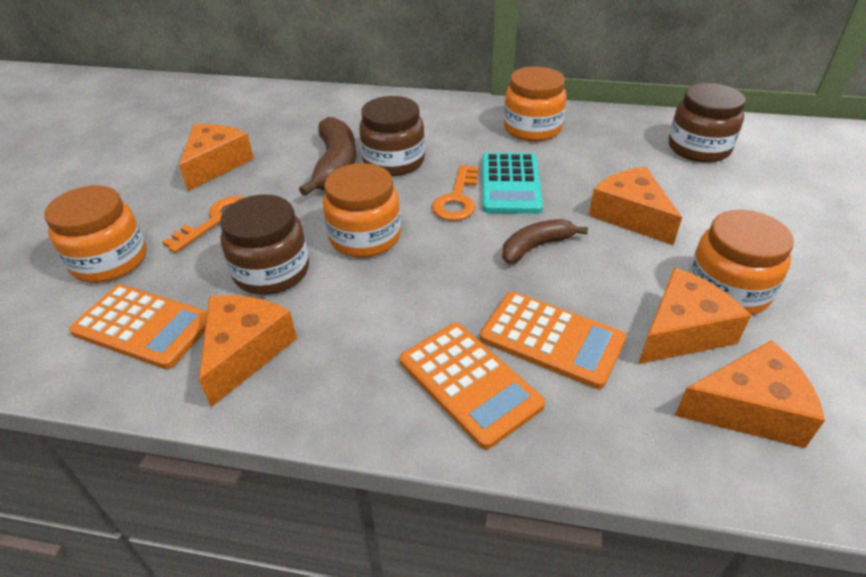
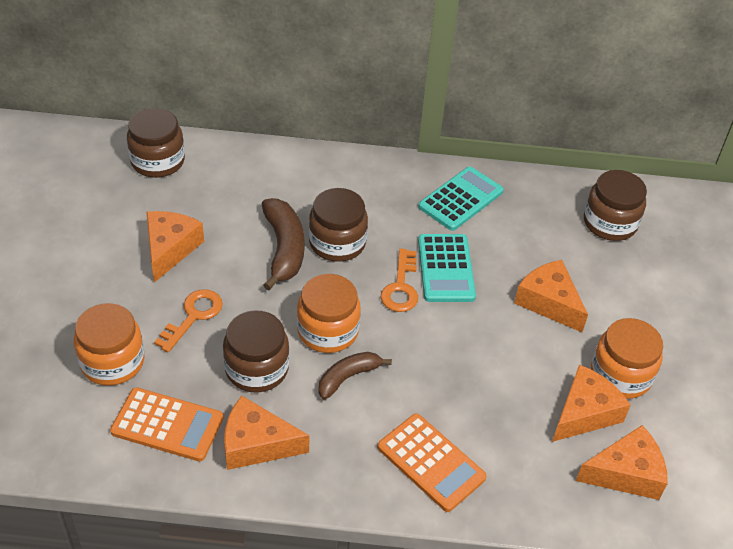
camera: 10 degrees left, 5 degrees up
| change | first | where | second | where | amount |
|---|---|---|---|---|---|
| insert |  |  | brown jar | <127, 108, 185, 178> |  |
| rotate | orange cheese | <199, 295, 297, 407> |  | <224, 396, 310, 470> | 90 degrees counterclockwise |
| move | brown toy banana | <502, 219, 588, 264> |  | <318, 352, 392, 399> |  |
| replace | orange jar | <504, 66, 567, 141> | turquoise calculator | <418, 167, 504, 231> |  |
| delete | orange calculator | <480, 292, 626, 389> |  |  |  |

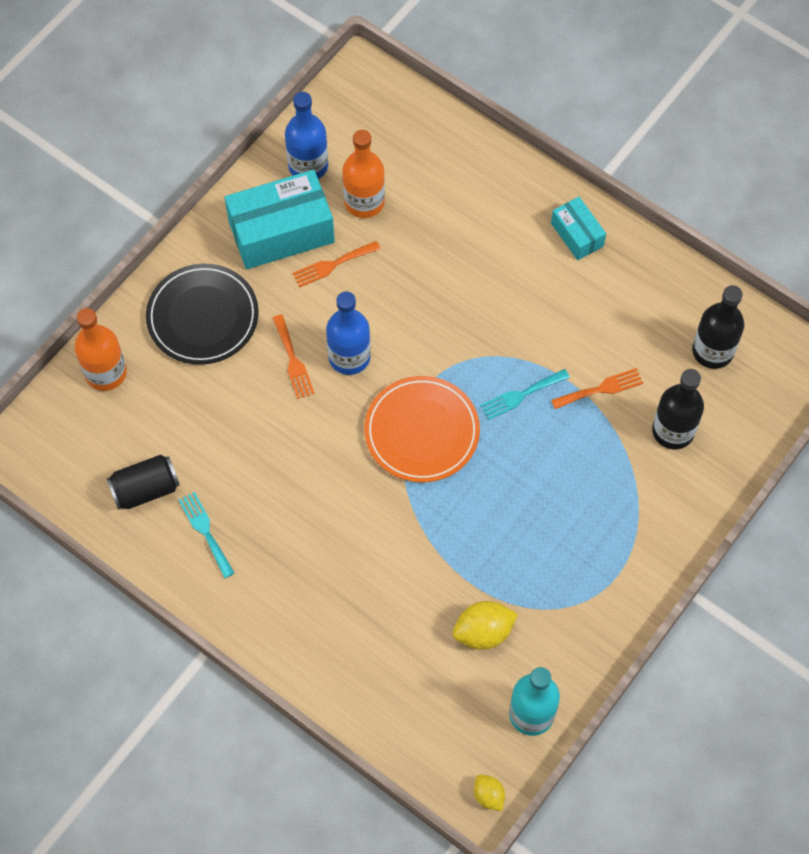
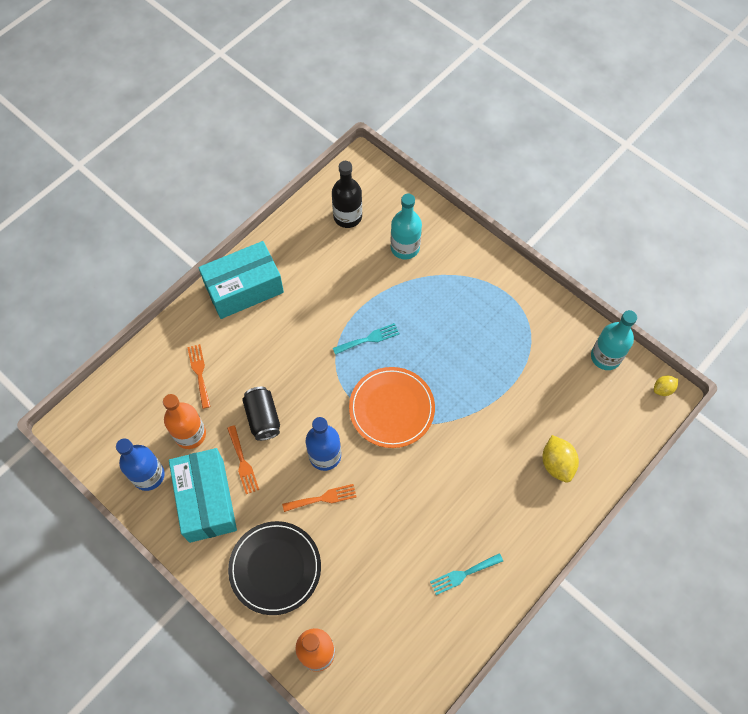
camera: 85 degrees left, 0 degrees up
| change | first | where | second | where | amount |
|---|---|---|---|---|---|
| move | orange fork | <551, 368, 643, 409> |  | <187, 344, 211, 409> |  |
| resize | turquoise parcel | <551, 197, 606, 260> |  | <198, 241, 284, 319> | x1.88 |
| move | jet-black soda can | <106, 455, 180, 510> |  | <242, 387, 280, 441> |  |
| rotate | turquoise fork | <480, 369, 570, 420> |  | <333, 323, 400, 355> | 90 degrees counterclockwise |
| recolor | jet-black drink bottle | <652, 369, 704, 449> | turquoise drink bottle | <390, 194, 422, 260> |  |
| move | golden citrus fruit | <453, 601, 518, 650> |  | <542, 435, 579, 483> |  |

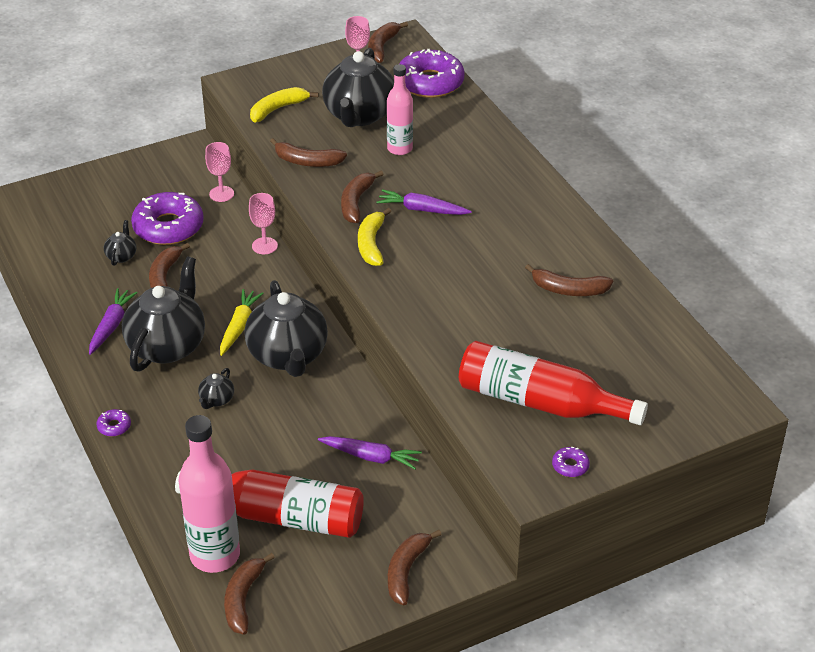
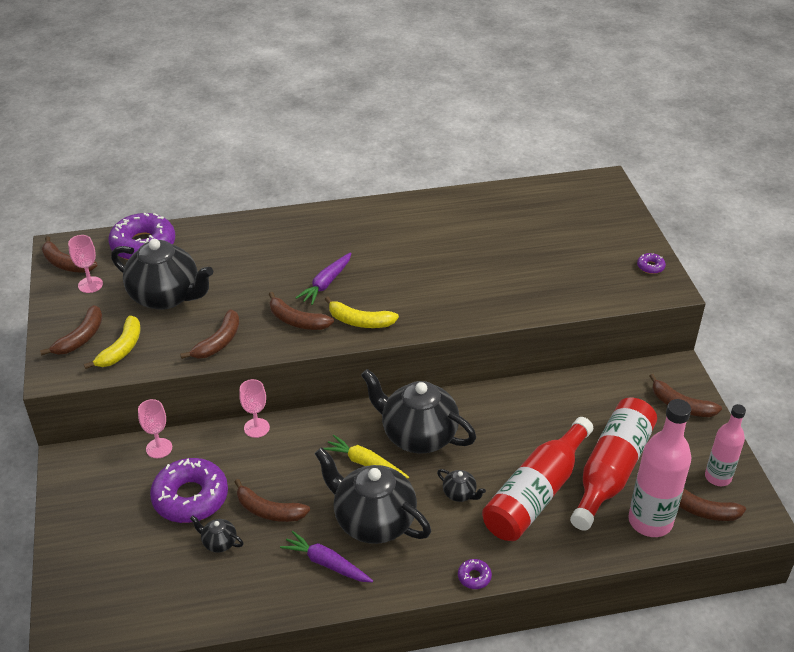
camera: 75 degrees left, 0 degrees up
| change | first | where | second | where | amount |
|---|---|---|---|---|---|
| move | brown toy banana | <525, 264, 613, 296> |  | <40, 305, 103, 355> |  |
| rotate | golden toy banana | <250, 87, 318, 123> |  | <84, 315, 141, 369> | 135 degrees counterclockwise |
| rotate | jet-black china teapot | <244, 280, 328, 377> |  | <361, 369, 476, 453> | 150 degrees counterclockwise |
| move | scarlet drink bottle | <459, 341, 648, 425> |  | <482, 417, 593, 541> |  |
| move | rose-pink drink bottle | <387, 64, 413, 155> |  | <705, 404, 746, 486> |  |
| delete | violet toy carrot | <318, 436, 422, 469> |  |  |  |

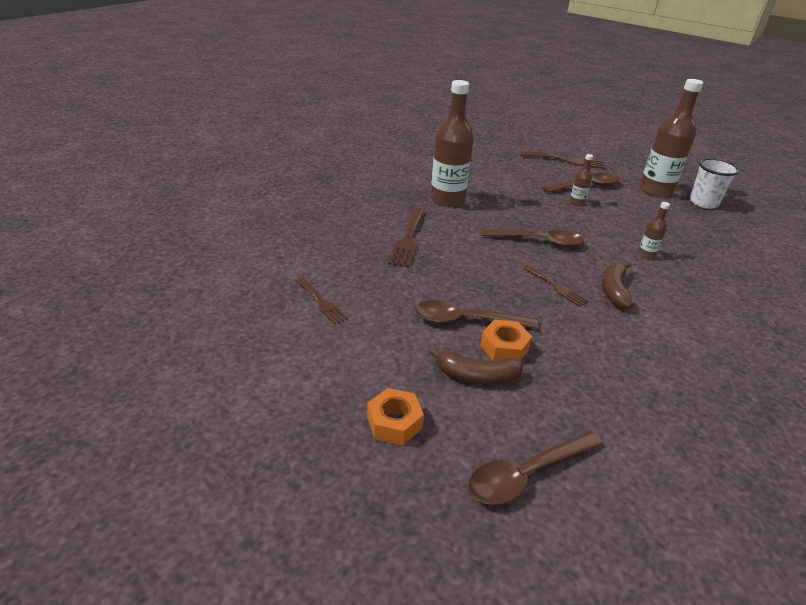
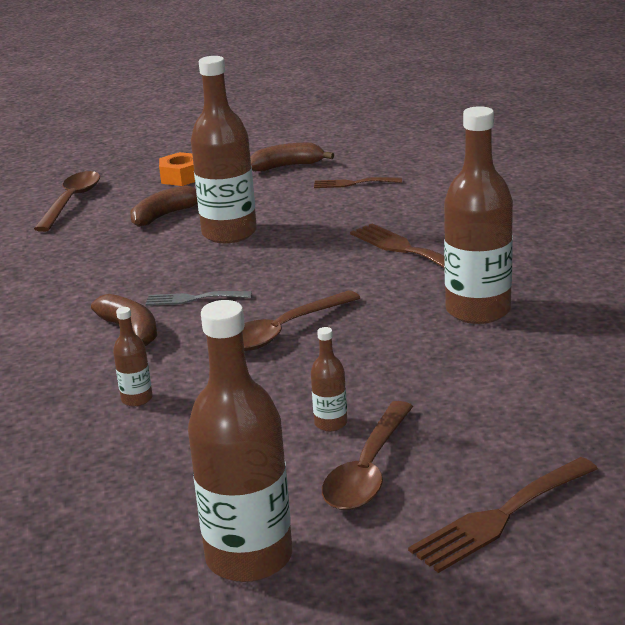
camera: 135 degrees right, 10 degrees down
| change | first | where | second | where | amount |
|---|---|---|---|---|---|
| recolor | brown fork | <523, 265, 589, 307> | grey fork | <146, 291, 252, 306> |  |
| replace | brown tablespoon | <415, 300, 538, 329> | brown drink bottle | <191, 56, 257, 243> |  |
| insert |  |  | brown toy banana | <250, 143, 334, 171> |  |
| delete | orange hexagon nut | <480, 319, 532, 361> |  |  |  |
| delete | white cup | <689, 158, 739, 209> |  |  |  |

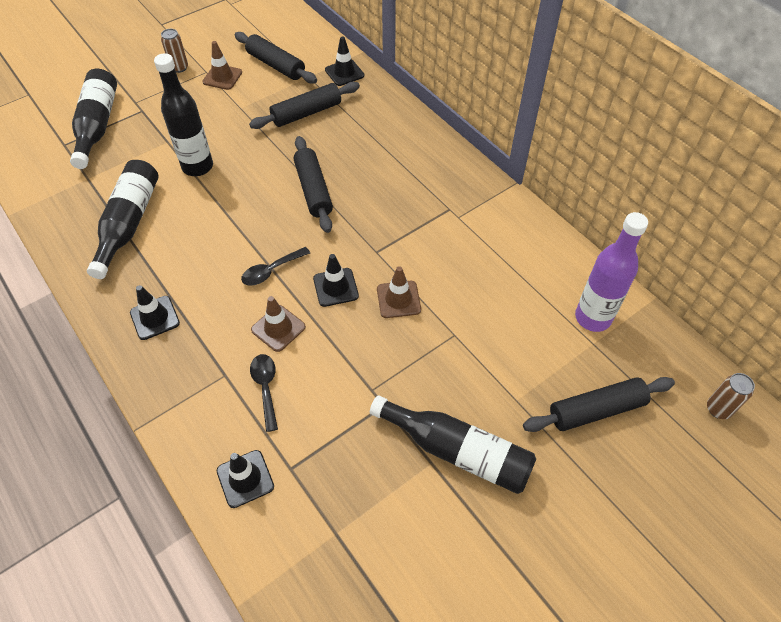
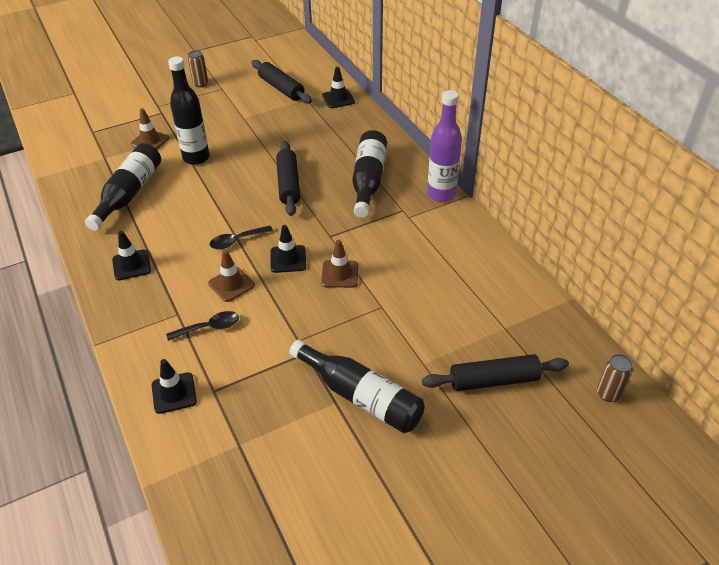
camera: 10 degrees right, 10 degrees down
| change | first | where | second | where | amount |
|---|---|---|---|---|---|
| move | brown safety cone | <202, 41, 242, 90> |  | <131, 108, 169, 149> |  |
| rotate | jet-black tablespoon | <250, 354, 278, 432> |  | <166, 311, 239, 341> | 75 degrees clockwise |
| move | jet-black drink bottle | <70, 69, 117, 169> |  | <352, 130, 387, 218> |  |
| move | violet drink bottle | <575, 212, 648, 332> |  | <427, 90, 462, 202> |  |
| delete | jet-black dough roller | <249, 82, 360, 129> |  |  |  |

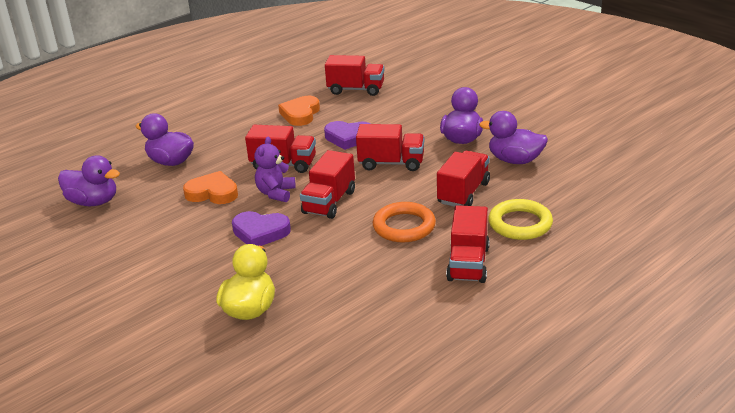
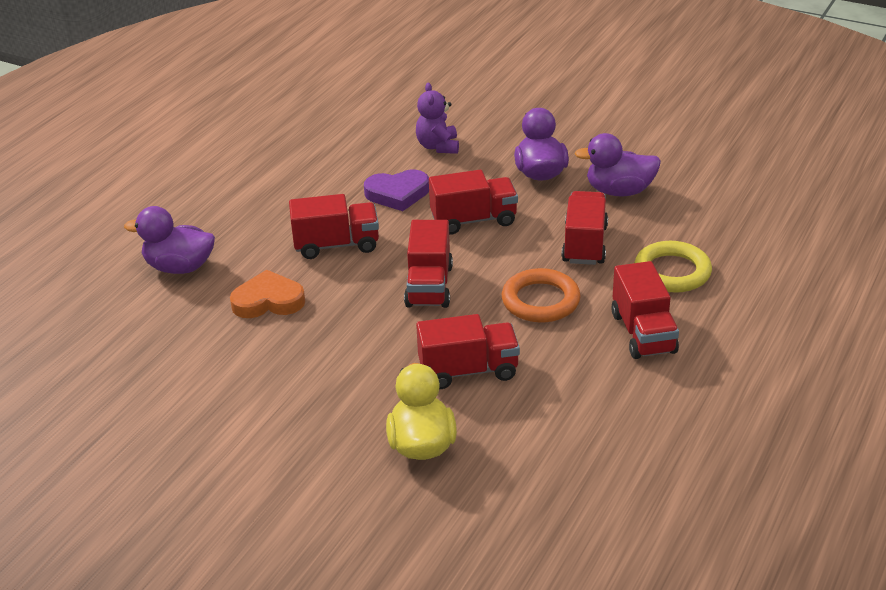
camera: 20 degrees left, 5 degrees up
| change | first | where | second | where | amount |
|---|---|---|---|---|---|
| move | violet stuffed bear | <254, 136, 296, 202> |  | <416, 83, 459, 154> |  |
| move | scarlet lorry | <325, 55, 385, 96> |  | <416, 314, 520, 389> |  |
| delete | violet toy duck | <58, 155, 120, 206> |  |  |  |
| delete | violet love heart | <232, 211, 291, 246> |  |  |  |
| delete | orange love heart | <278, 96, 320, 126> |  |  |  |

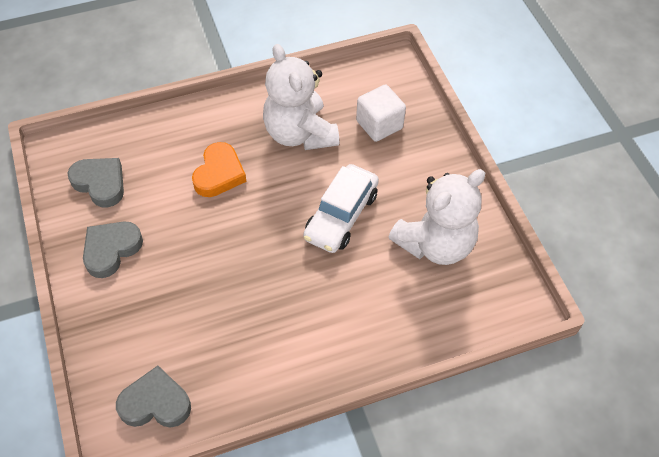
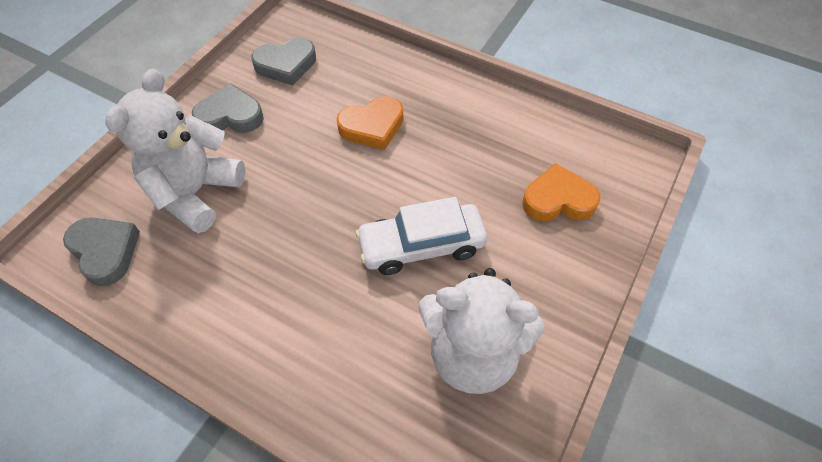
camera: 50 degrees right, 0 degrees up
| change | first | where | second | where | amount |
|---|---|---|---|---|---|
| move | white stuffed bear | <263, 44, 339, 150> |  | <105, 68, 245, 233> |  |
| rotate | grey love heart | <67, 158, 124, 208> |  | <252, 38, 316, 85> | 75 degrees clockwise |
| replace | white cube | <356, 84, 406, 142> | orange love heart | <522, 163, 600, 222> |  |

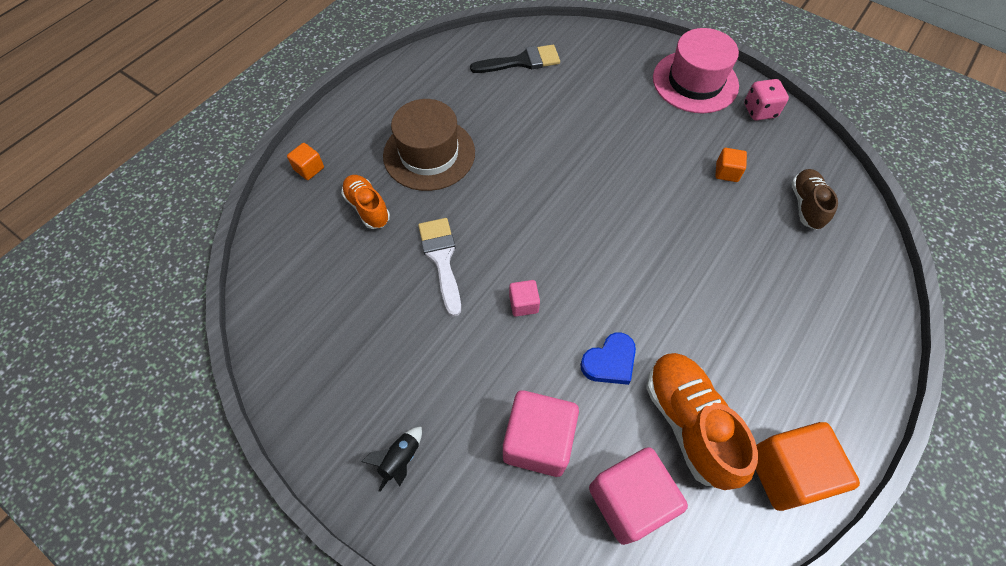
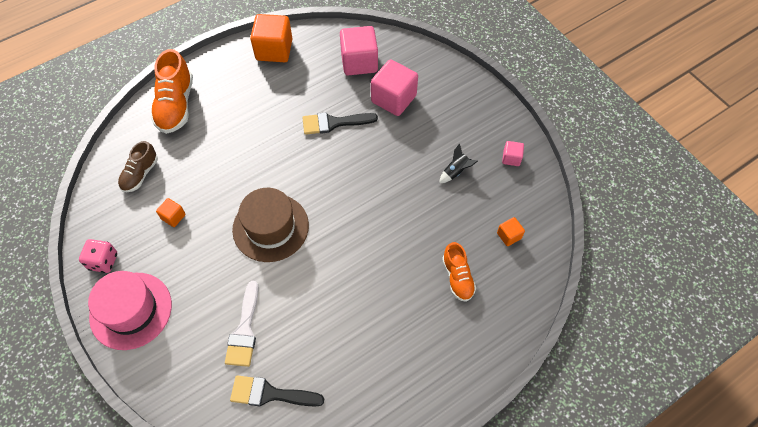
camera: 160 degrees left, 0 degrees up
| change | first | where | second | where | amount |
|---|---|---|---|---|---|
| move | orange shoe | <646, 353, 758, 490> |  | <151, 49, 193, 134> |  |
| move | white paint brush | <418, 218, 461, 317> |  | <225, 281, 259, 367> |  |
| move | brown tall hat | <383, 99, 475, 191> |  | <232, 188, 309, 262> |  |
| replace | blue love heart | <580, 332, 636, 385> | jet-black paint brush | <302, 112, 378, 135> |  |
| move | jet-black rocket | <361, 426, 422, 492> |  | <439, 143, 478, 183> |  |
| move | orange cube | <287, 143, 324, 180> |  | <497, 217, 525, 246> |  |
| move | rose-pink cube | <509, 280, 540, 316> |  | <502, 141, 524, 166> |  |

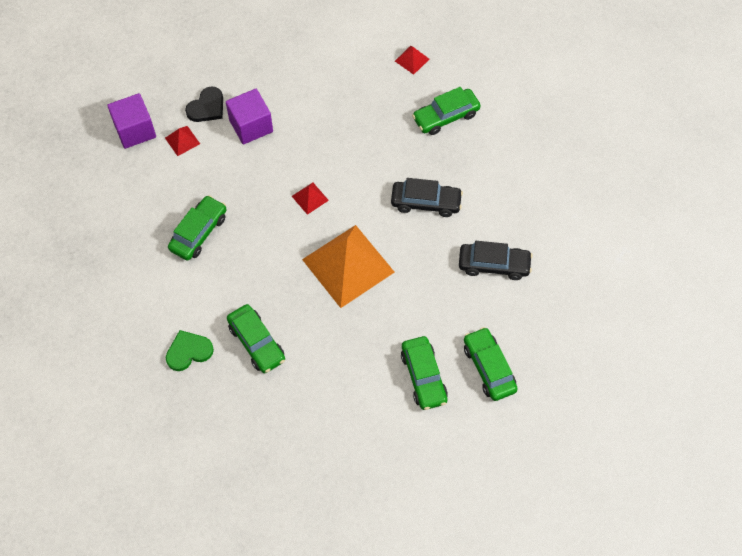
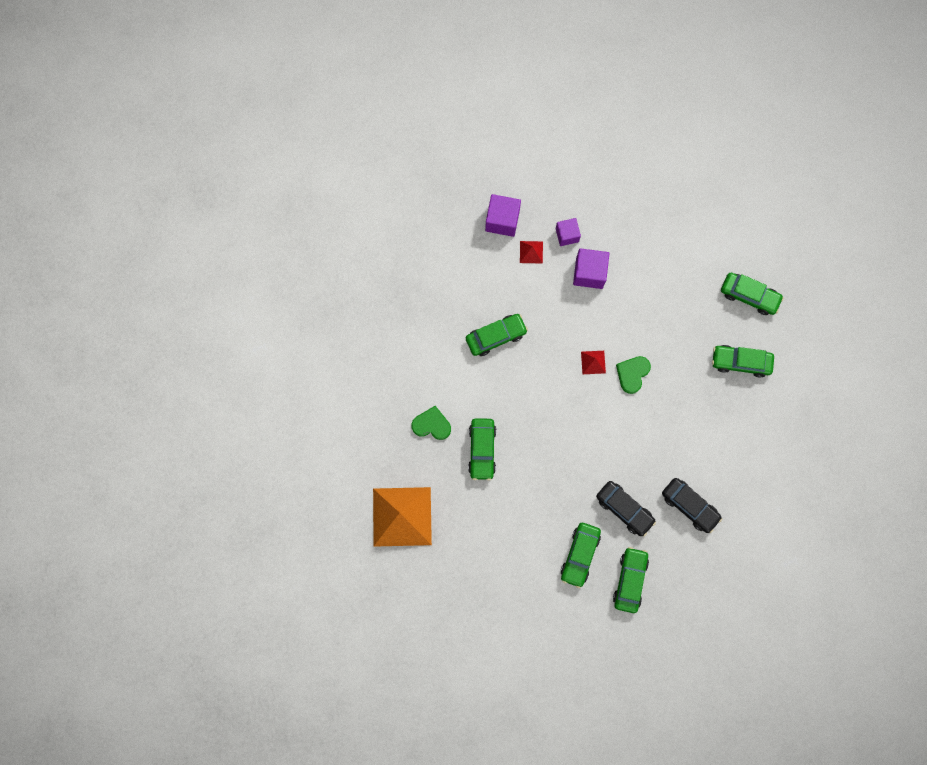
camera: 35 degrees right, 15 degrees up
| change | first | where | second | where | amount |
|---|---|---|---|---|---|
| move | orange pyramid shape | <302, 225, 394, 308> |  | <373, 487, 432, 547> |  |
| replace | jet-black love heart | <185, 86, 223, 122> | violet cube | <556, 218, 581, 246> |  |
| move | jet-black toy car | <391, 178, 463, 217> |  | <596, 481, 656, 537> |  |
| insert |  |  | leaf-green love heart | <616, 356, 651, 394> |  |
| replace | scarlet pyramid shape | <395, 46, 429, 75> | leaf-green toy car | <721, 273, 784, 315> |  |

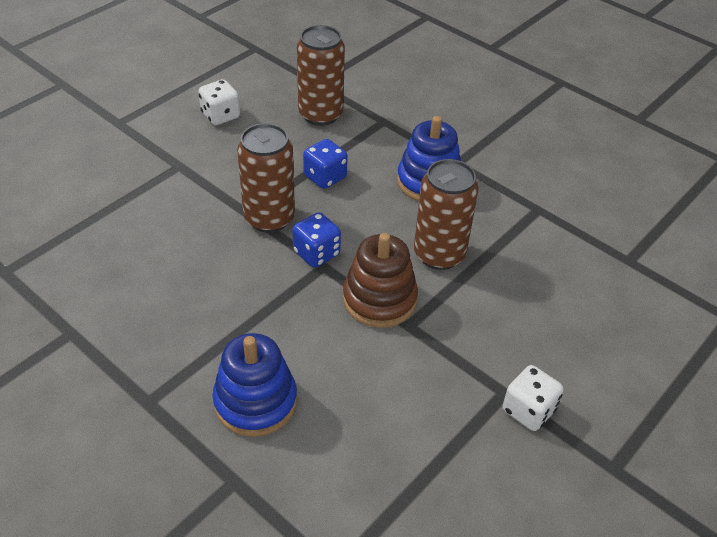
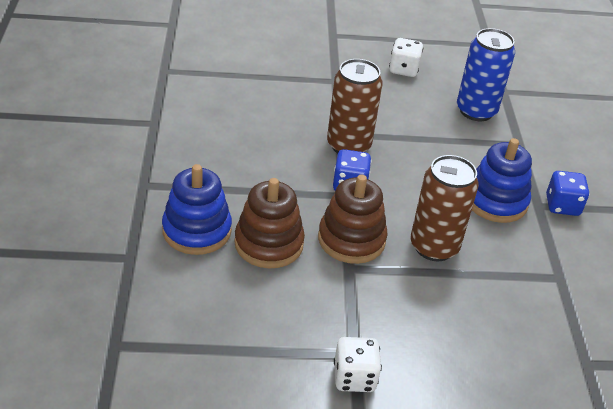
camera: 45 degrees right, 5 degrees down
| change | first | where | second | where | amount |
|---|---|---|---|---|---|
| insert |  |  | brown stacking rings | <234, 178, 305, 268> |  |
| recolor | brown soda can | <297, 25, 345, 126> | blue soda can | <457, 28, 515, 121> |  |
| move | blue die | <303, 139, 348, 189> |  | <546, 171, 589, 216> |  |

